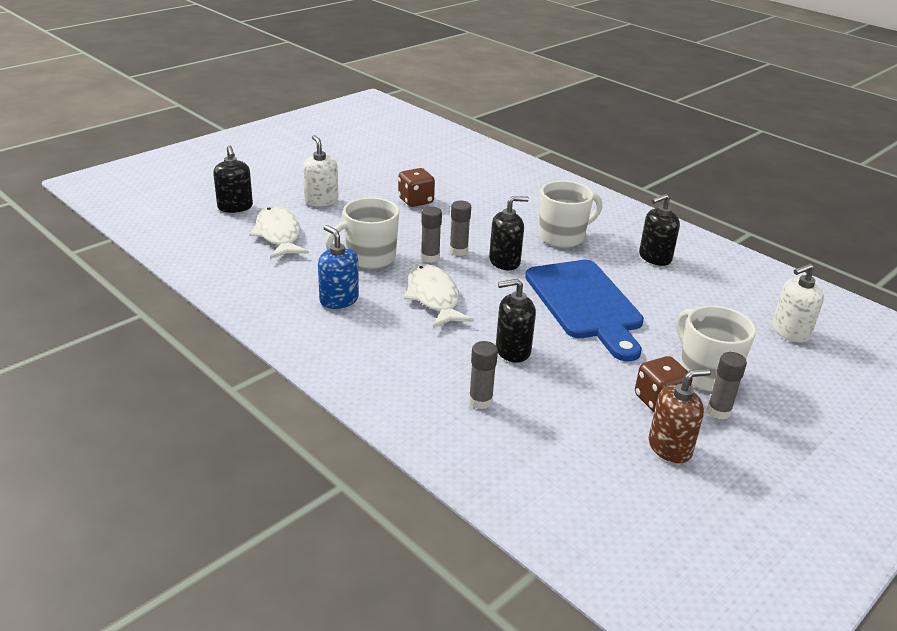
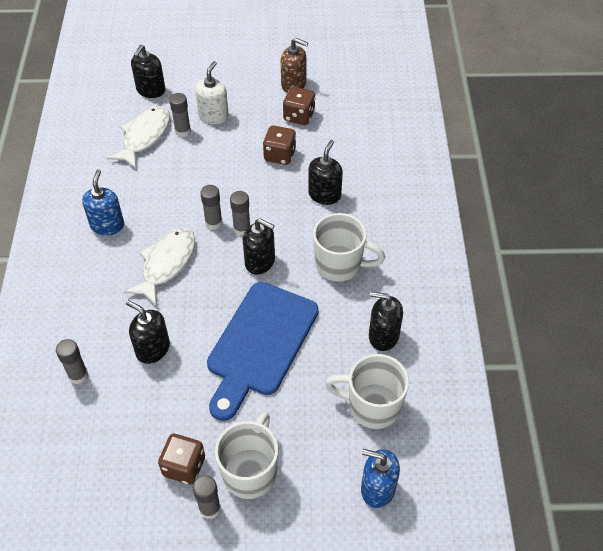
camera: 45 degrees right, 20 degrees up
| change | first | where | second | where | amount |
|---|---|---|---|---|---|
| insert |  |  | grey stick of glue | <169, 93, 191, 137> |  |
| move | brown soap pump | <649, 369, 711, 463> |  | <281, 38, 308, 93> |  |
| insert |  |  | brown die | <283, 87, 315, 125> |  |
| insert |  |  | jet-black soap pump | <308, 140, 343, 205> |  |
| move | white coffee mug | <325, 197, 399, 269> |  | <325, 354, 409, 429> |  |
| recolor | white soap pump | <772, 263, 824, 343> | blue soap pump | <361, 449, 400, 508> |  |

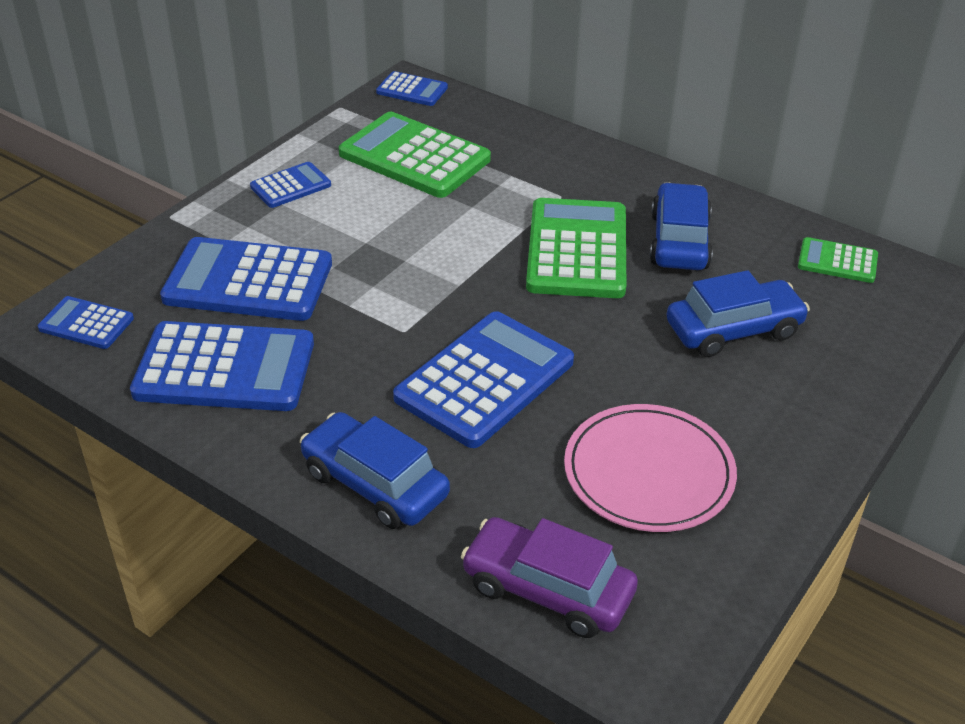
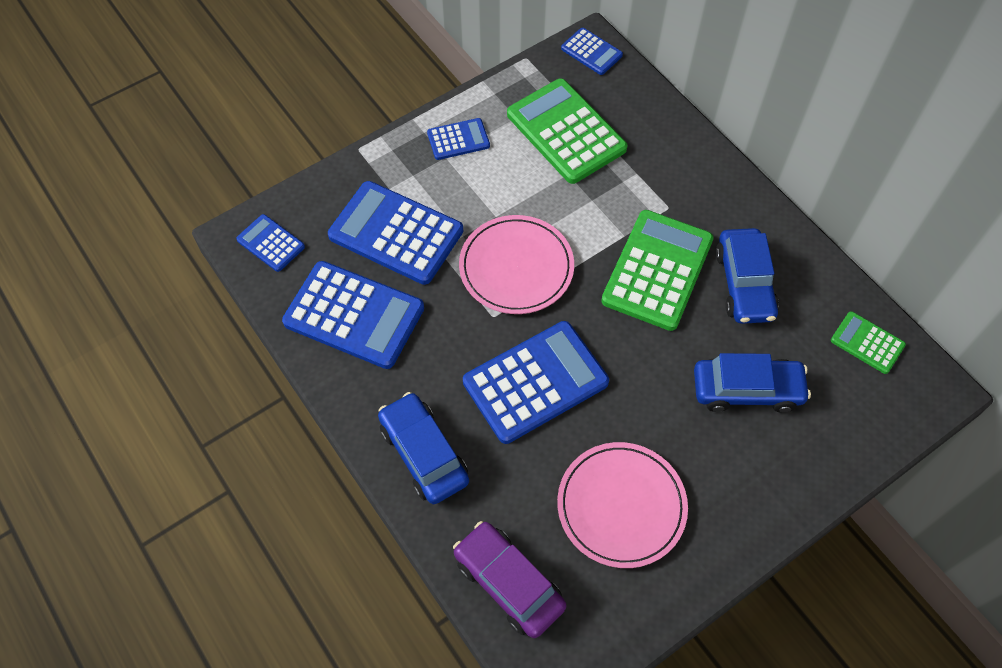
camera: 20 degrees right, 20 degrees up
| change | first | where | second | where | amount |
|---|---|---|---|---|---|
| insert |  |  | rose-pink dinner plate | <459, 215, 574, 314> |  |
| rotate | blue toy car | <649, 182, 713, 270> |  | <715, 228, 779, 324> | 150 degrees clockwise |

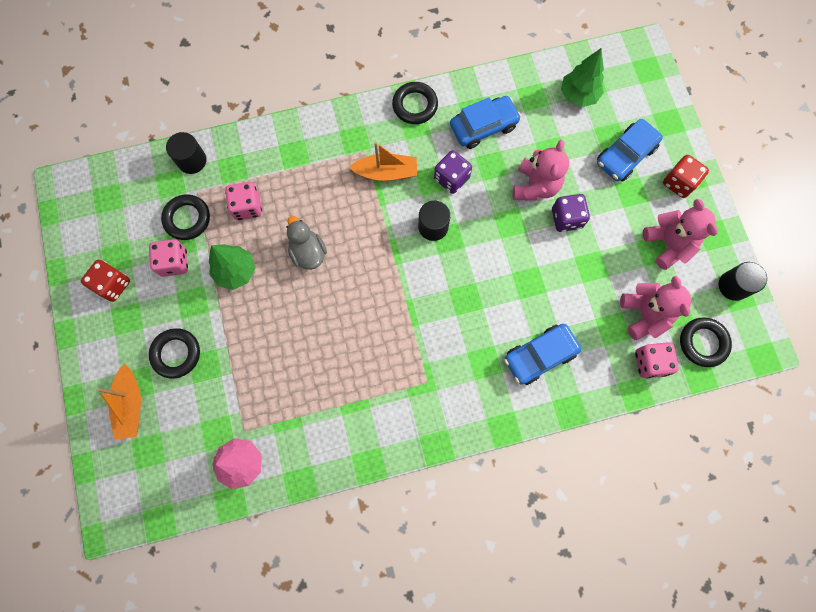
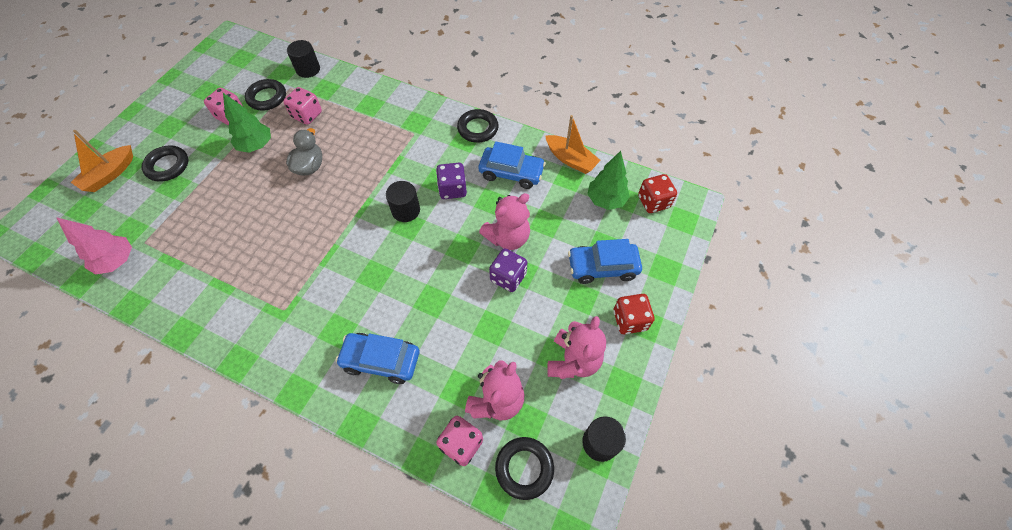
camera: 40 degrees right, 15 degrees down
| change | first | where | second | where | amount |
|---|---|---|---|---|---|
| move | orange boat | <349, 142, 417, 181> |  | <545, 115, 601, 174> |  |
| move | scarlet die | <81, 260, 130, 302> |  | <638, 174, 677, 213> |  |

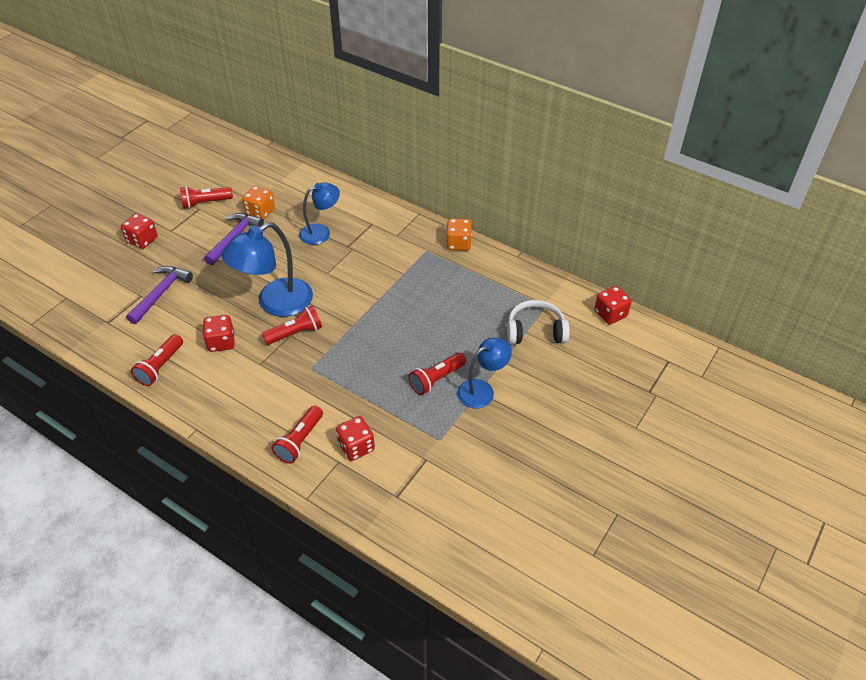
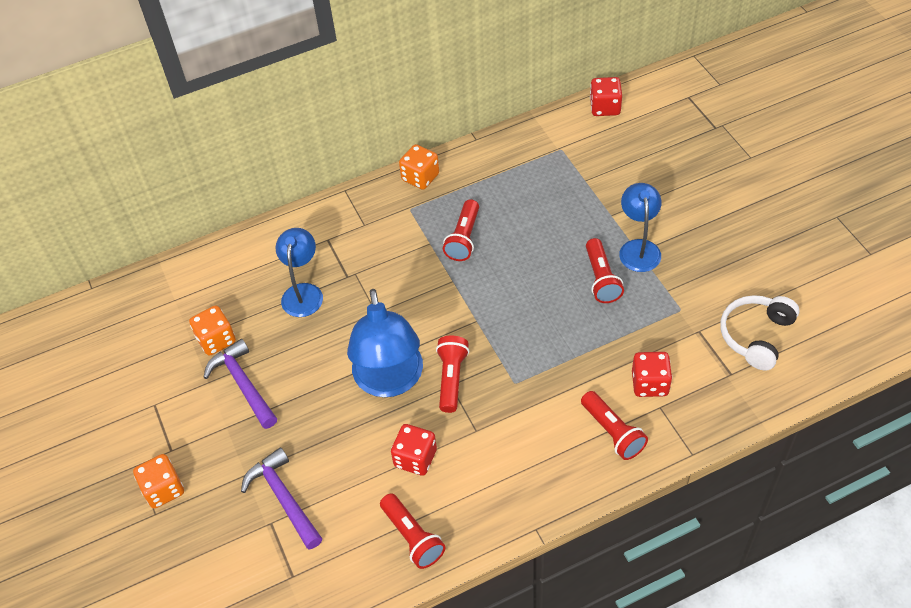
camera: 55 degrees left, 5 degrees up
| change | first | where | second | where | amount |
|---|---|---|---|---|---|
| recolor | scarlet die | <121, 213, 158, 249> | orange die | <133, 454, 184, 509> |  |
| move | scarlet torch | <180, 186, 233, 209> |  | <443, 199, 479, 261> |  |
| move | white headphones | <507, 300, 570, 344> |  | <720, 295, 799, 370> |  |

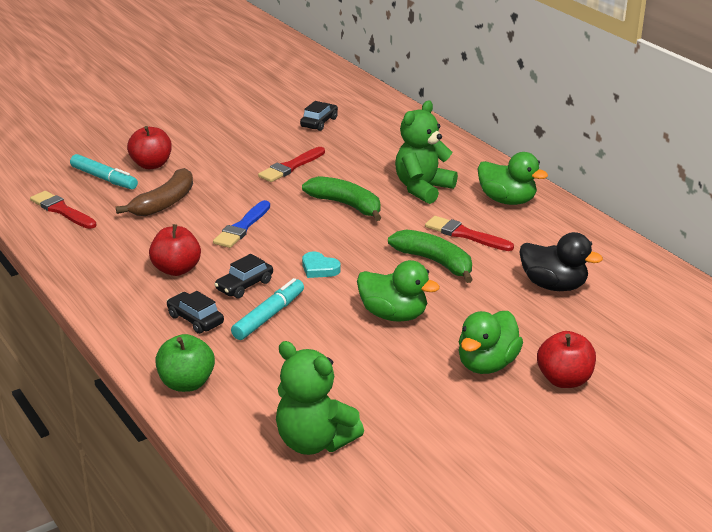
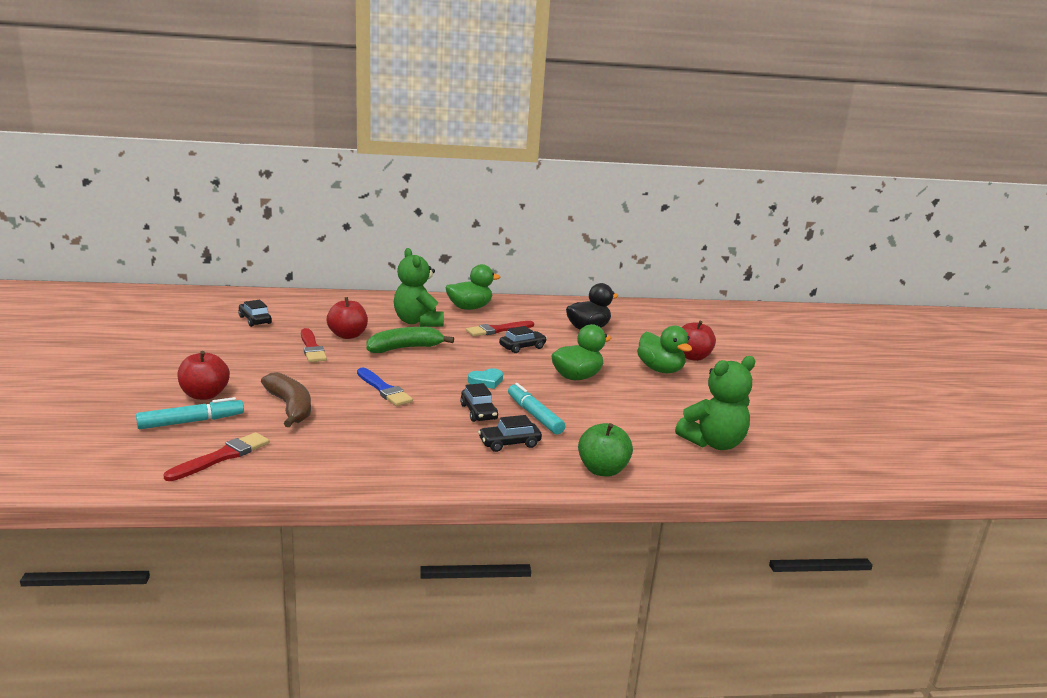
camera: 65 degrees left, 10 degrees down
| change | first | where | second | where | amount |
|---|---|---|---|---|---|
| rotate | scarlet paint brush | <30, 191, 97, 229> |  | <163, 432, 269, 481> | 150 degrees clockwise |
| move | scarlet apple | <149, 224, 201, 276> |  | <326, 297, 368, 339> |  |
| replace | leaf-green toy banana | <388, 229, 473, 283> | jet-black toy car | <499, 326, 547, 353> |  |

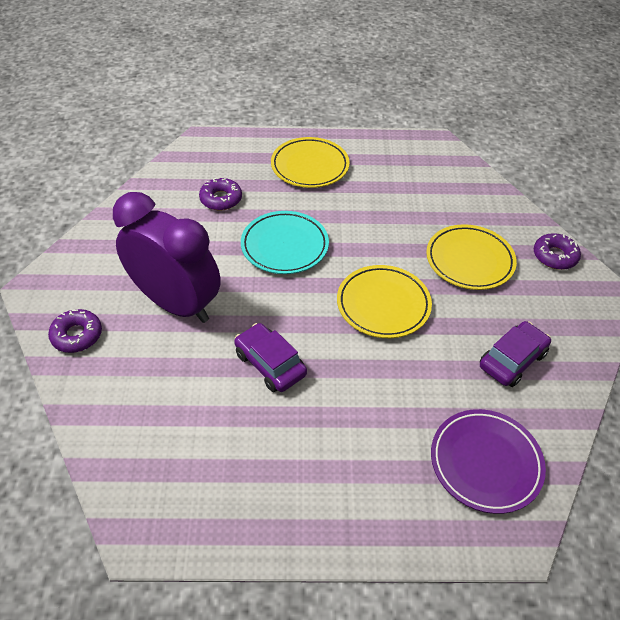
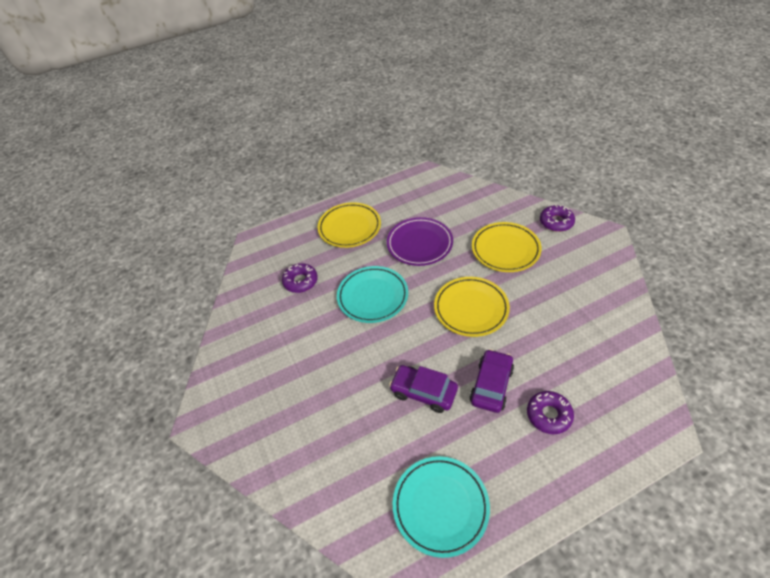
camera: 20 degrees left, 0 degrees up
| change | first | where | second | where | amount |
|---|---|---|---|---|---|
| move | violet dinner plate | <431, 409, 546, 514> |  | <387, 217, 453, 266> |  |
| insert |  |  | turquoise dinner plate | <393, 456, 490, 558> |  |
| move | violet toy car | <480, 321, 551, 387> |  | <470, 349, 514, 413> |  |
| move | violet doughnut | <48, 309, 102, 353> |  | <527, 391, 574, 434> |  |
| delete | violet bedside clock | <113, 192, 221, 323> |  |  |  |

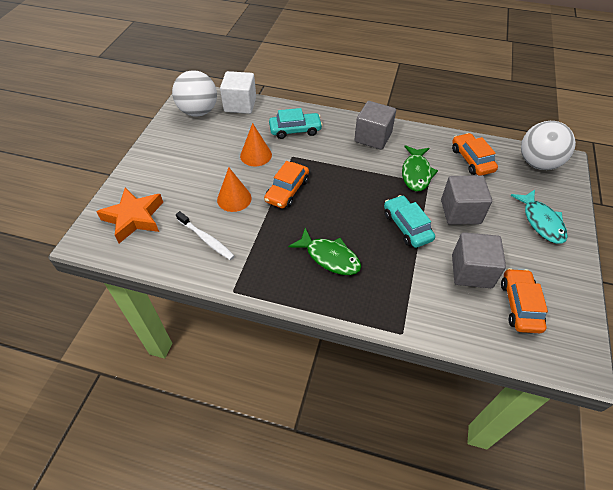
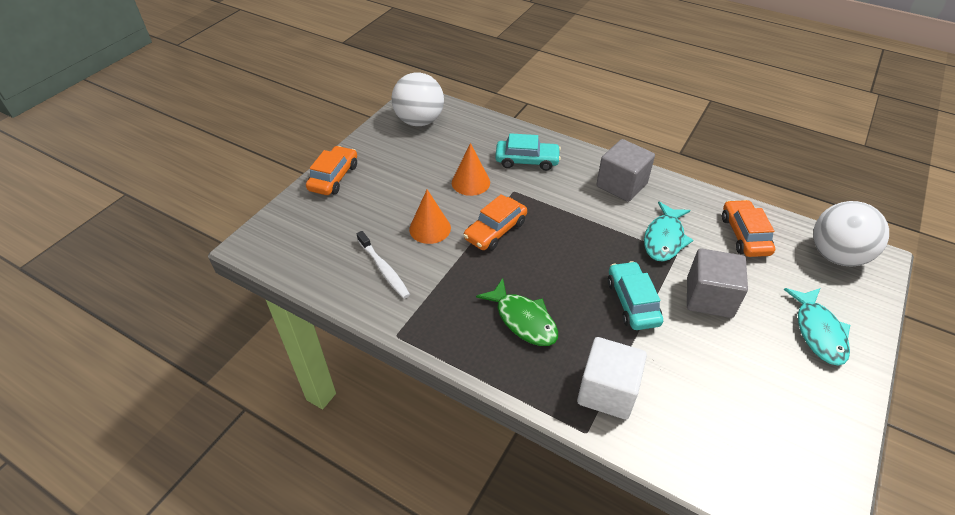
camera: 15 degrees right, 5 degrees down
| change | first | where | second | where | amount |
|---|---|---|---|---|---|
| move | orange toy car | <501, 268, 548, 333> |  | <306, 146, 357, 195> |  |
| move | white cube | <220, 71, 256, 114> |  | <577, 337, 647, 420> |  |
| recolor | leaf-green fish figure | <402, 145, 438, 191> | turquoise fish figure | <644, 202, 693, 261> |  |
| delete | orange star | <96, 188, 163, 243> |  |  |  |
| delete | grey cube | <452, 232, 506, 288> |  |  |  |

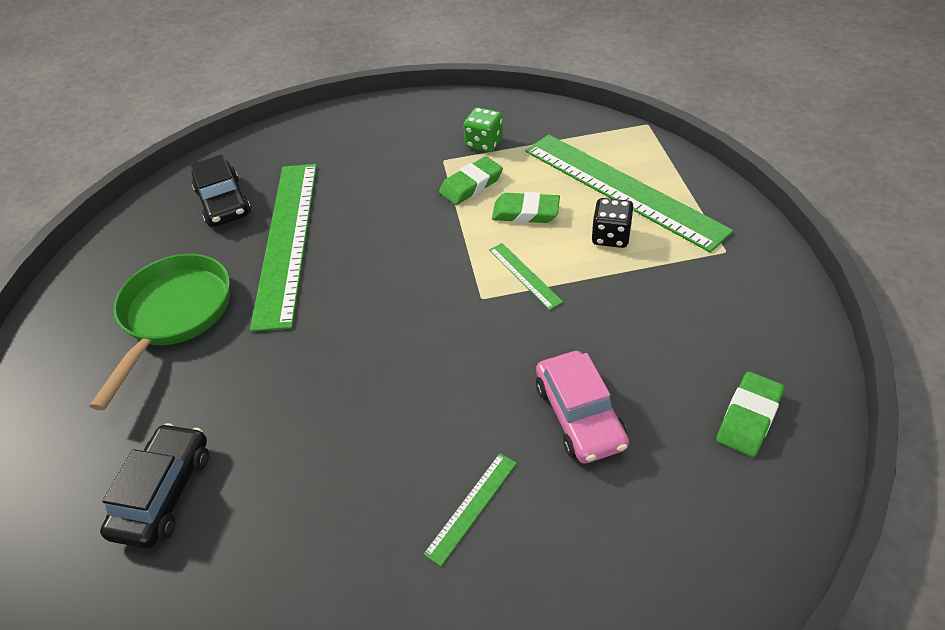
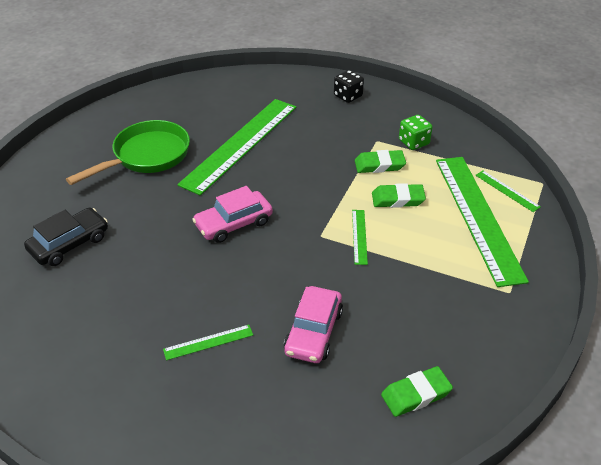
camera: 30 degrees right, 5 degrees down
| change | first | where | second | where | amount |
|---|---|---|---|---|---|
| insert |  |  | rose-pink toy car | <192, 186, 273, 243> |  |
| move | jet-black die | <592, 198, 634, 248> |  | <334, 70, 364, 103> |  |
| rotate | leaf-green eraser | <492, 192, 560, 223> |  | <372, 183, 426, 208> | 45 degrees counterclockwise |
| insert |  |  | leaf-green measuring stick | <475, 171, 541, 212> |  |
| delete | jet-black toy car | <190, 154, 251, 226> |  |  |  |

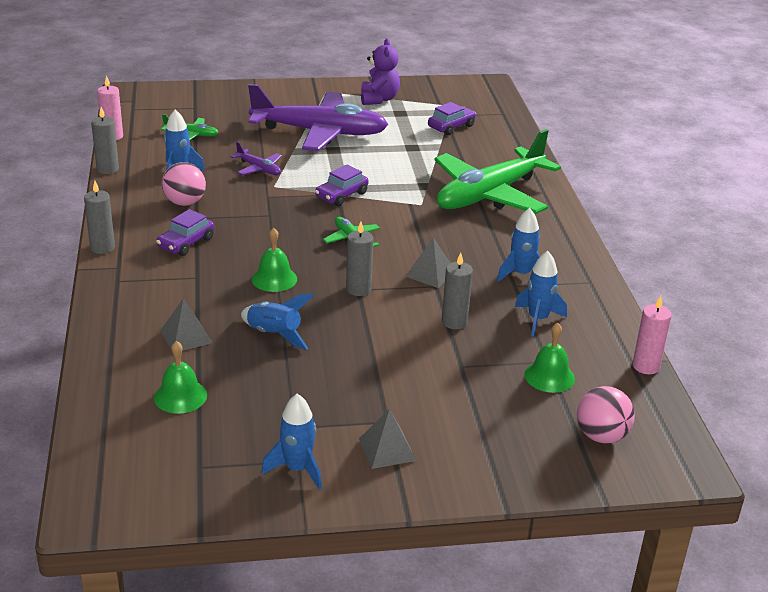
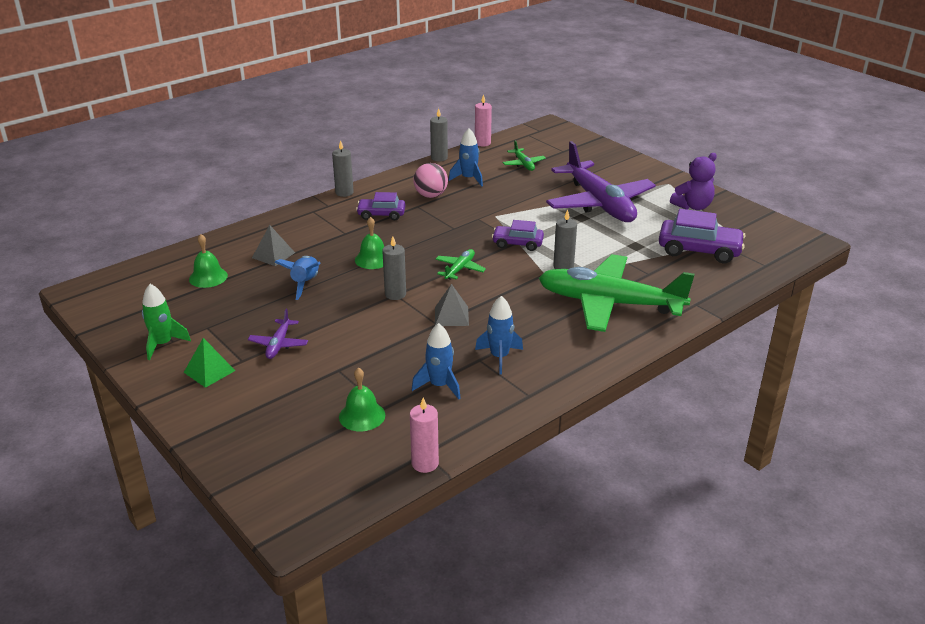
camera: 60 degrees right, 0 degrees up
| change | first | where | second | where | amount |
|---|---|---|---|---|---|
| recolor | blue rocket | <261, 394, 322, 490> | leaf-green rocket | <142, 284, 191, 360> |  |
| recolor | grey pyramid shape | <359, 409, 416, 469> | leaf-green pyramid shape | <184, 338, 236, 388> |  |
| move | violet plane | <231, 142, 282, 175> |  | <248, 309, 308, 359> |  |
| move | grey wax candle | <442, 253, 473, 329> |  | <553, 210, 577, 269> |  |
| resize | violet toy car | <428, 102, 476, 135> |  | <659, 209, 746, 263> | x1.61 |
| delete | rose-pink sphere | <577, 386, 635, 443> |  |  |  |

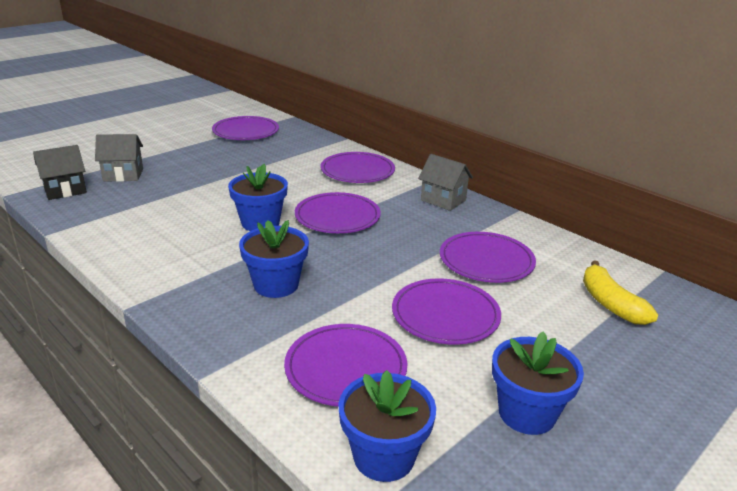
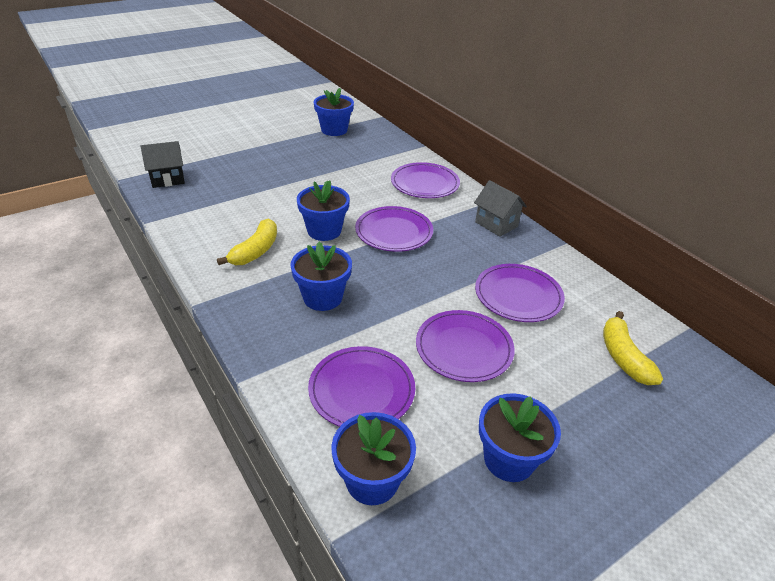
camera: 10 degrees right, 10 degrees up
| change | first | where | second | where | amount |
|---|---|---|---|---|---|
| insert |  |  | golden toy banana | <217, 219, 277, 265> |  |
| replace | violet dinner plate | <212, 116, 279, 140> | blue flower pot | <314, 88, 354, 136> |  |
| delete | grey house | <95, 134, 143, 182> |  |  |  |

